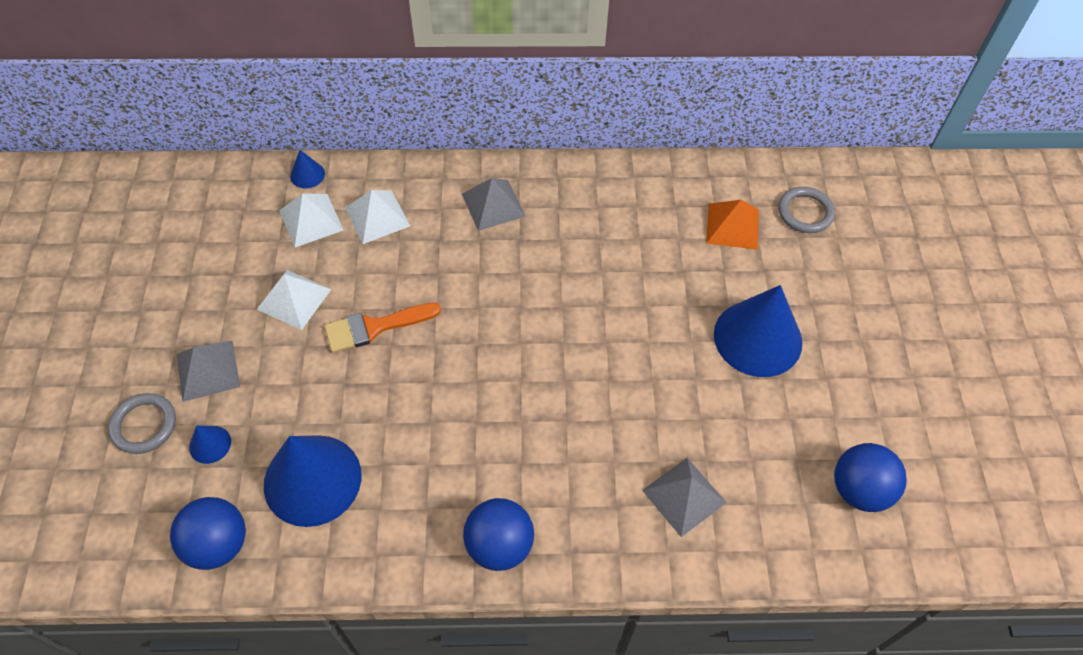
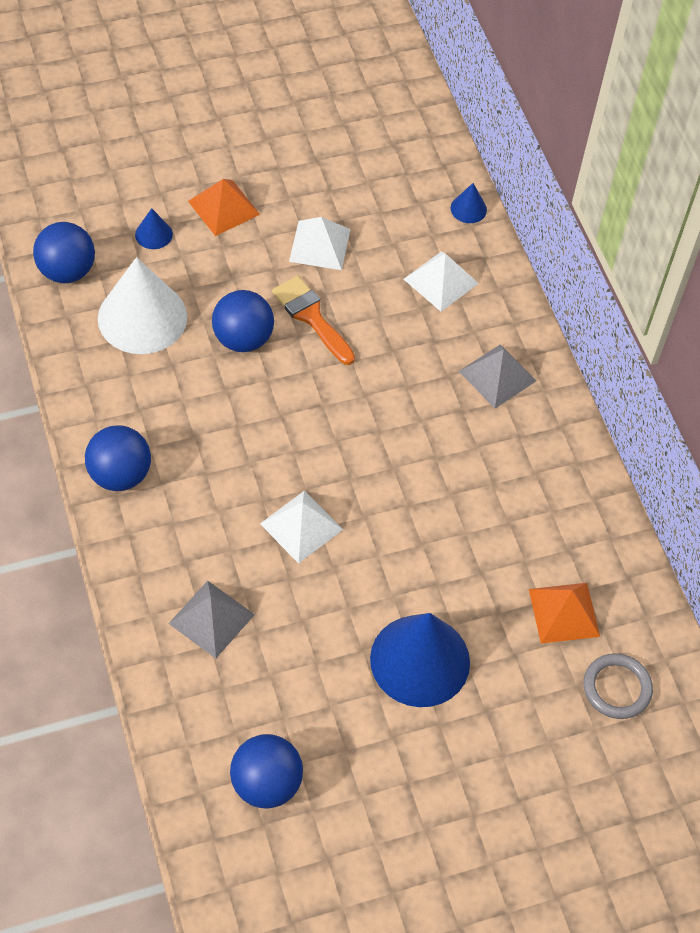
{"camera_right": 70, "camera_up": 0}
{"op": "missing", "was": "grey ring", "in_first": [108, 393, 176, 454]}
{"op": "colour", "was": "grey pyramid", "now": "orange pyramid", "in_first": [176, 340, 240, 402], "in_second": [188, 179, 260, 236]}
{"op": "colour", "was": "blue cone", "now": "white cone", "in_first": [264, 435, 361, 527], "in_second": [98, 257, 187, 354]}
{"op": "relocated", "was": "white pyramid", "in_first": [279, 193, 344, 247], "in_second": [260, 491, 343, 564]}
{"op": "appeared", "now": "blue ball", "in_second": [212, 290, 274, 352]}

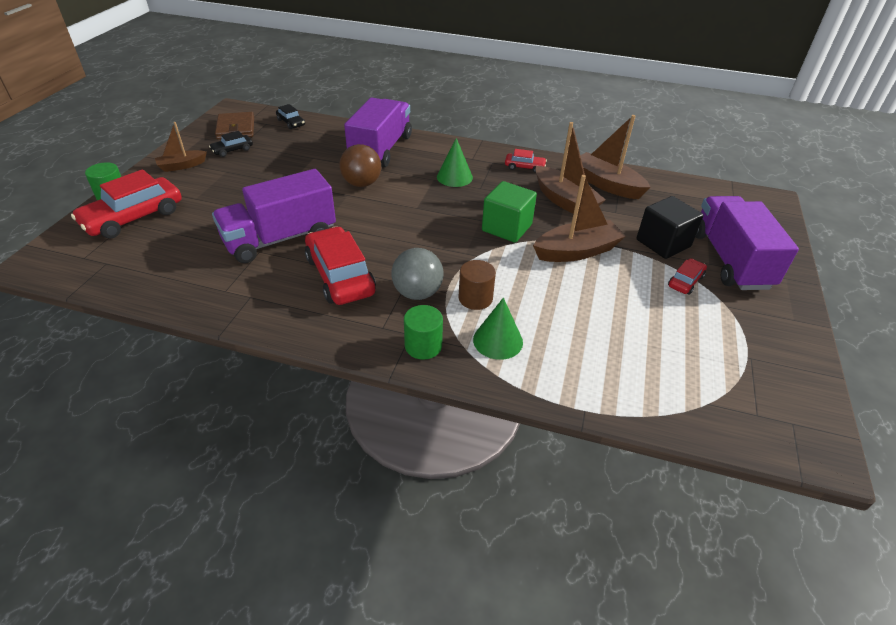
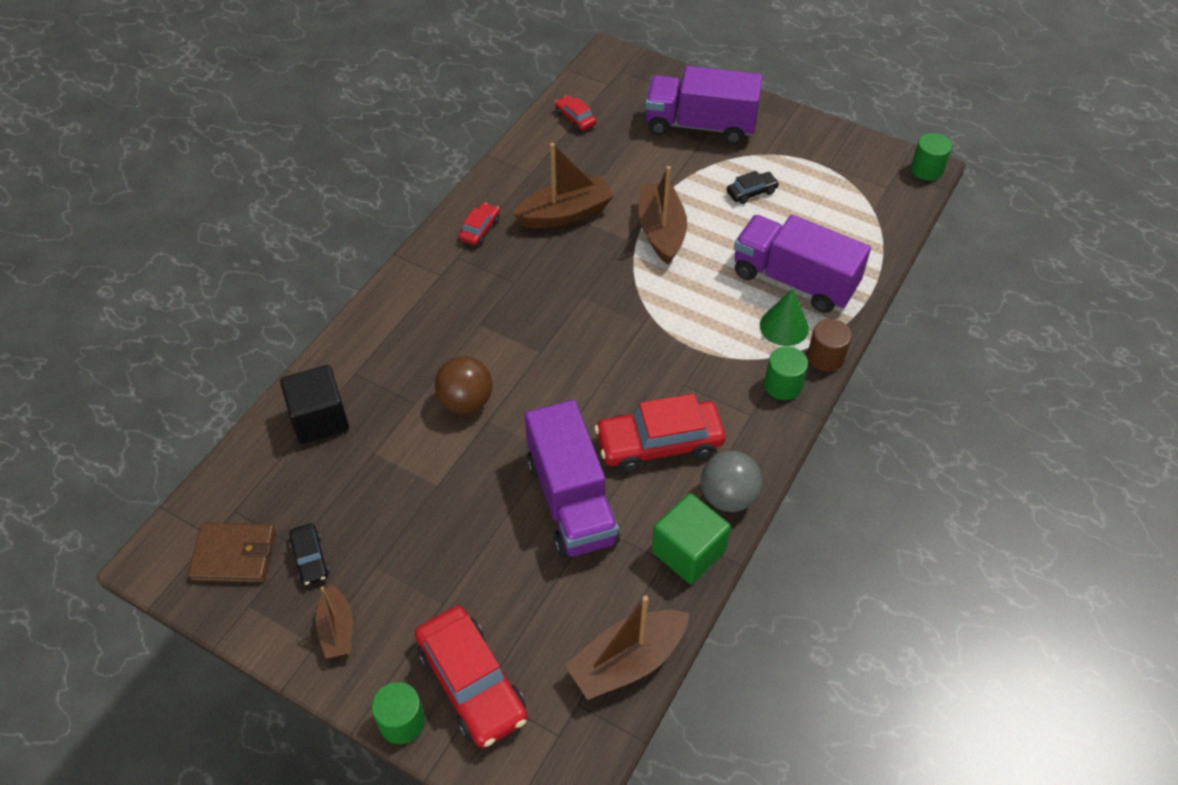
{"camera_right": -75, "camera_up": 10}
{"op": "relocated", "was": "black car", "in_first": [276, 104, 305, 129], "in_second": [727, 171, 779, 204]}
{"op": "relocated", "was": "purple truck", "in_first": [344, 97, 412, 167], "in_second": [734, 215, 871, 313]}
{"op": "relocated", "was": "grey ball", "in_first": [392, 248, 443, 300], "in_second": [701, 451, 762, 512]}
{"op": "missing", "was": "green cone", "in_first": [437, 138, 473, 187]}
{"op": "relocated", "was": "brown cylinder", "in_first": [459, 260, 496, 310], "in_second": [807, 319, 852, 372]}
{"op": "relocated", "was": "green cube", "in_first": [482, 181, 537, 243], "in_second": [652, 493, 731, 584]}
{"op": "relocated", "was": "brown boat", "in_first": [581, 115, 651, 199], "in_second": [565, 596, 689, 700]}
{"op": "relocated", "was": "black cube", "in_first": [637, 196, 703, 259], "in_second": [280, 365, 349, 444]}
{"op": "relocated", "was": "red car", "in_first": [668, 258, 707, 295], "in_second": [555, 96, 596, 131]}
{"op": "appeared", "now": "green cylinder", "in_second": [911, 133, 952, 181]}

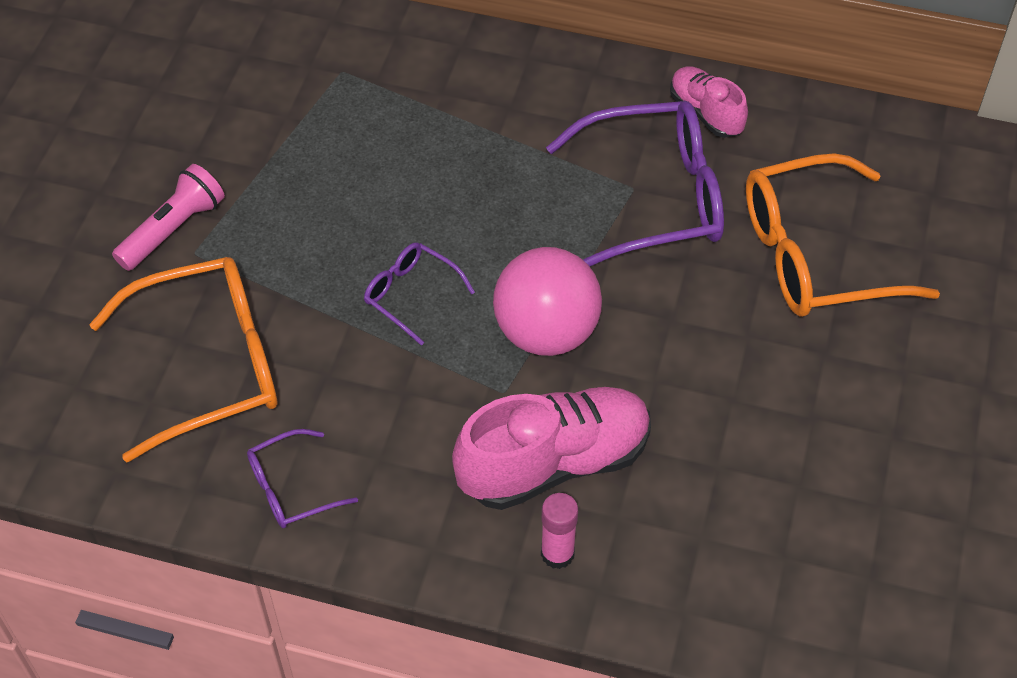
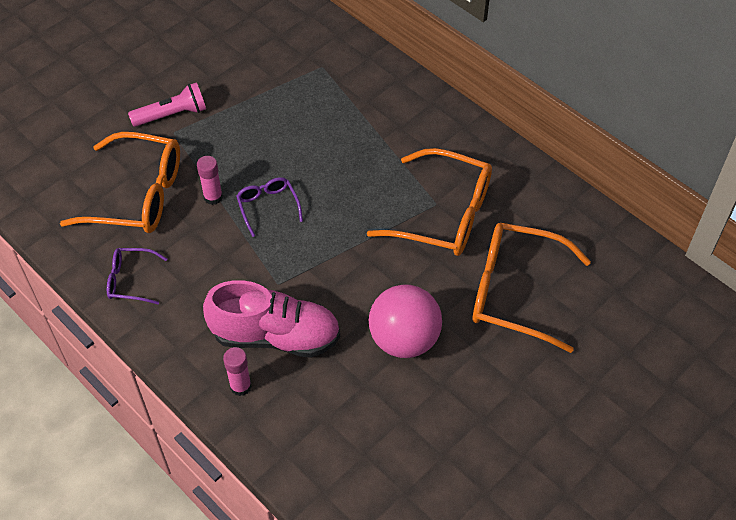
{"camera_right": 30, "camera_up": 0}
{"op": "relocated", "was": "pink ball", "in_first": [493, 247, 602, 356], "in_second": [369, 285, 442, 358]}
{"op": "colour", "was": "purple glasses", "now": "orange glasses", "in_first": [546, 101, 724, 266], "in_second": [367, 148, 492, 256]}
{"op": "missing", "was": "pink shoe", "in_first": [670, 66, 748, 138]}
{"op": "appeared", "now": "pink glue stick", "in_second": [197, 156, 223, 205]}

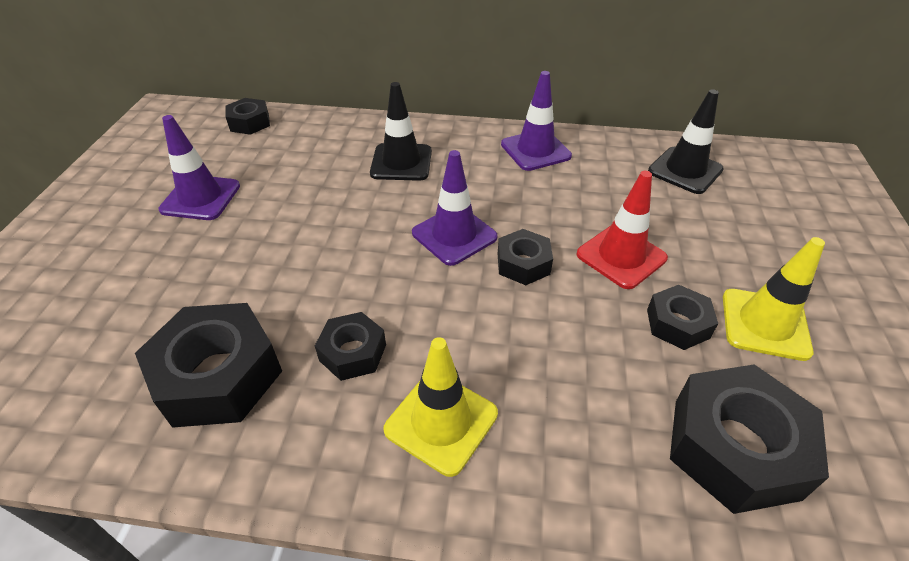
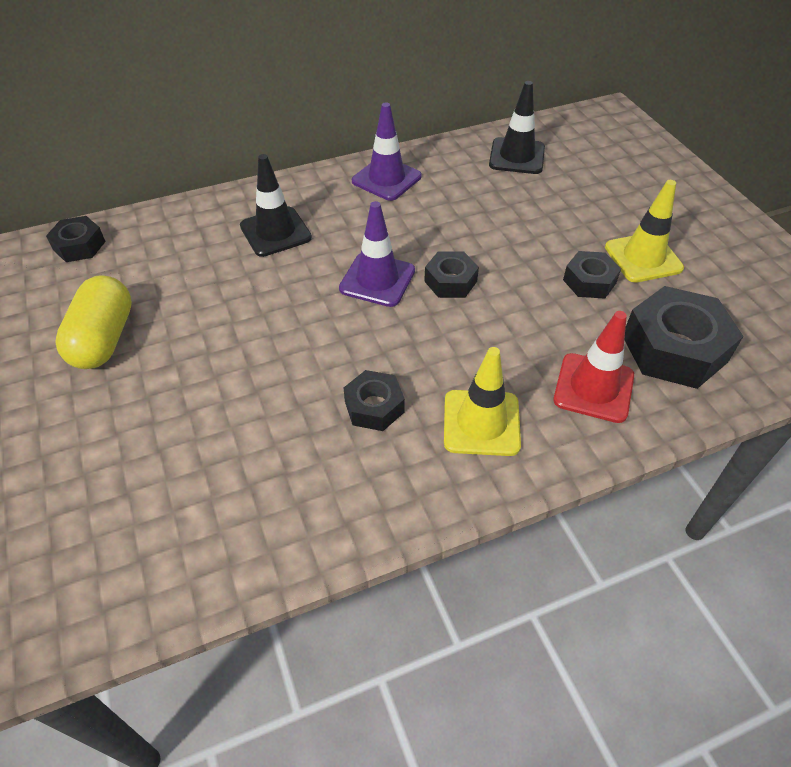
{"camera_right": -30, "camera_up": 5}
{"op": "missing", "was": "black nut", "in_first": [135, 303, 282, 428]}
{"op": "exchanged", "was": "purple traffic cone", "now": "yellow capsule", "in_first": [158, 115, 240, 220], "in_second": [55, 275, 132, 369]}
{"op": "relocated", "was": "red traffic cone", "in_first": [577, 171, 668, 289], "in_second": [553, 311, 634, 423]}

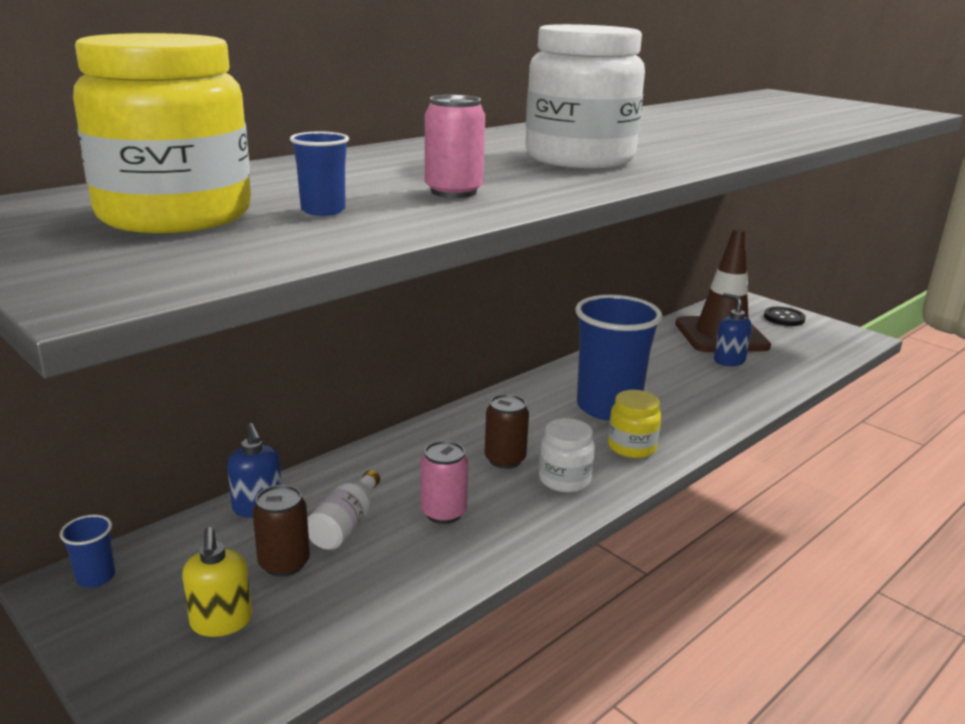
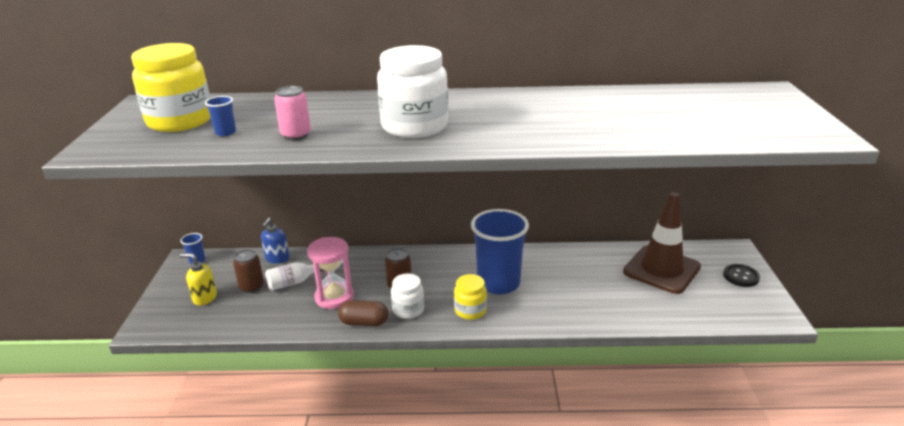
{"camera_right": 45, "camera_up": 5}
{"op": "spun", "was": "yellow soap dispenser", "in_first": [182, 527, 252, 637], "in_second": [180, 253, 217, 306], "clockwise": 75}
{"op": "exchanged", "was": "pink can", "now": "pink hourglass", "in_first": [421, 441, 468, 524], "in_second": [307, 237, 354, 309]}
{"op": "missing", "was": "blue soap dispenser", "in_first": [714, 293, 752, 366]}
{"op": "appeared", "now": "brown capsule", "in_second": [338, 300, 388, 326]}

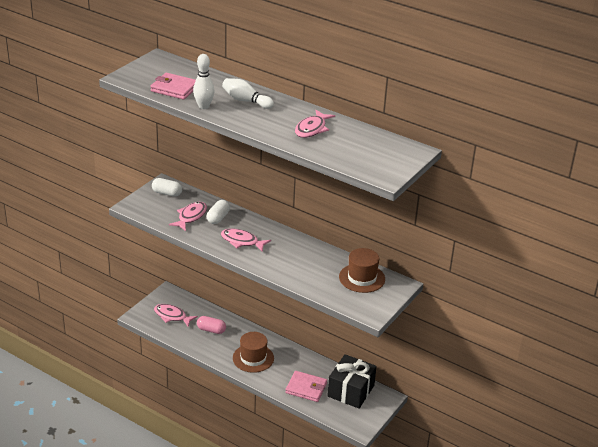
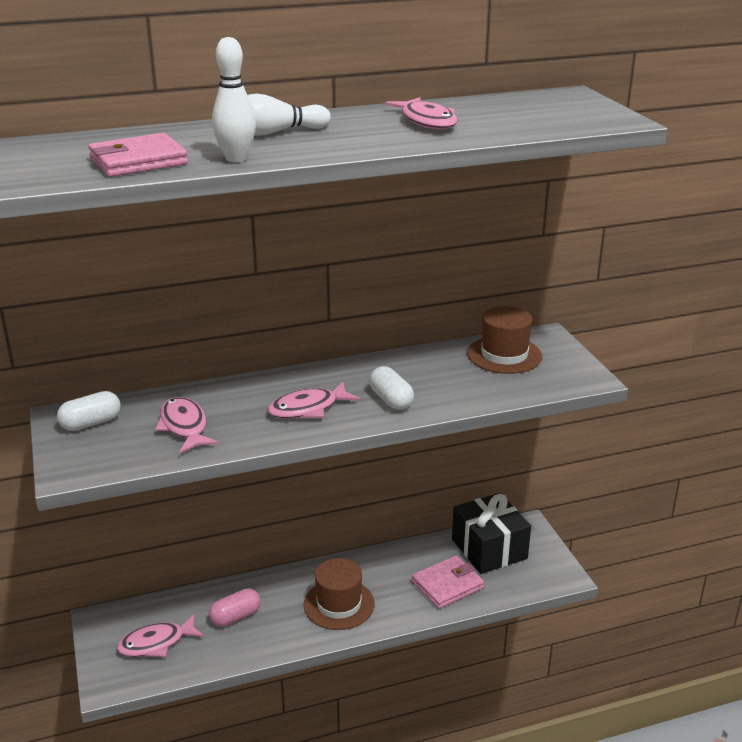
{"camera_right": -50, "camera_up": -5}
{"op": "relocated", "was": "white capsule", "in_first": [207, 200, 230, 224], "in_second": [369, 366, 414, 410]}

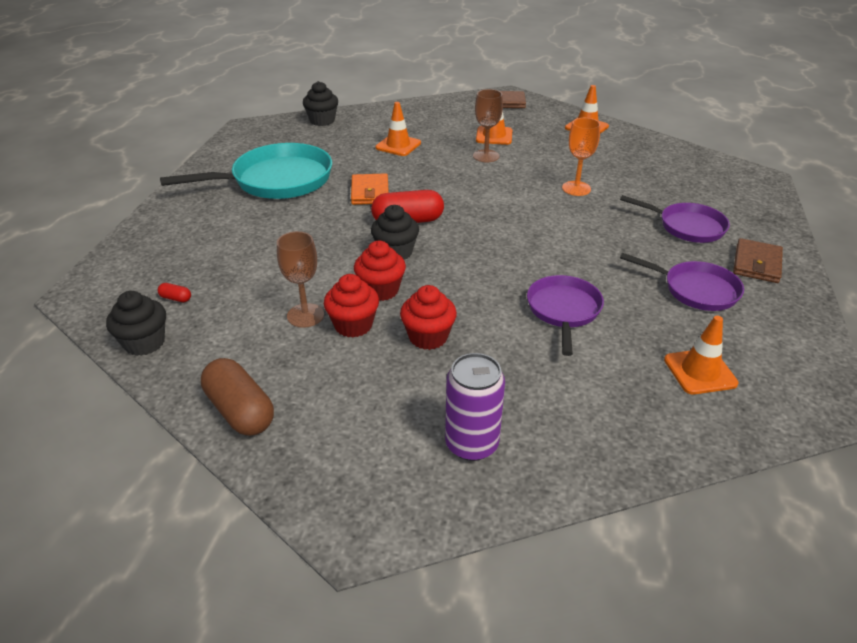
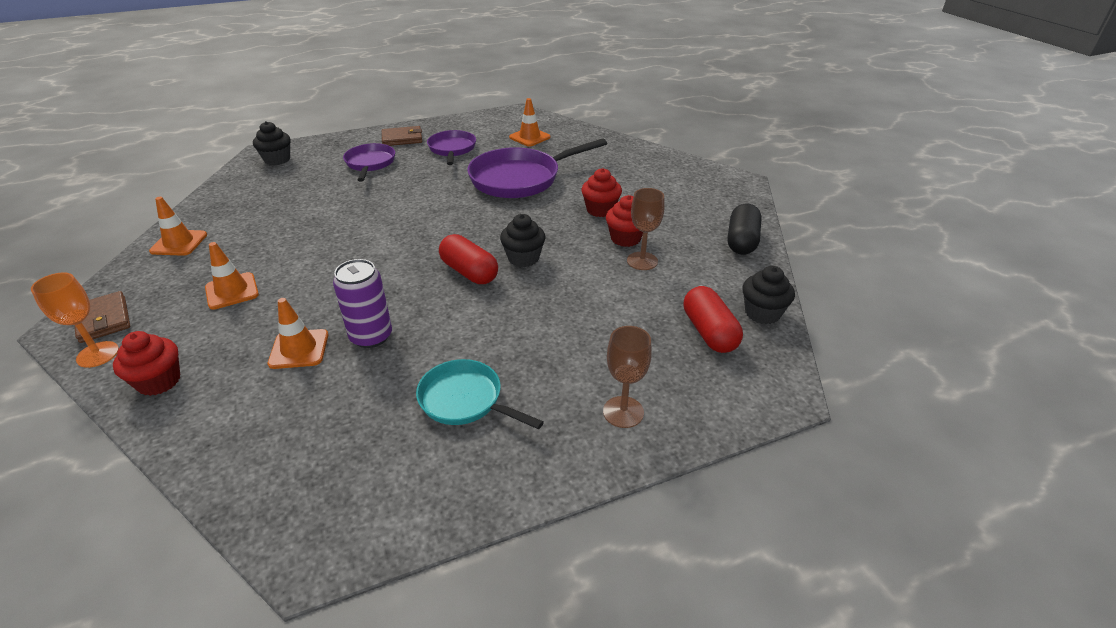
{"camera_right": -125, "camera_up": 0}
{"op": "size", "was": "red capsule", "in_first": [157, 283, 191, 302], "in_second": [684, 286, 743, 353], "ratio": 2.36}
{"op": "size", "was": "turquoise pan", "in_first": [160, 143, 332, 199], "in_second": [416, 359, 544, 429], "ratio": 0.59}
{"op": "colour", "was": "brown capsule", "now": "black capsule", "in_first": [201, 358, 274, 436], "in_second": [728, 204, 762, 255]}
{"op": "relocated", "was": "black cupcake", "in_first": [303, 81, 338, 126], "in_second": [253, 121, 291, 165]}
{"op": "missing", "was": "orange wallet", "in_first": [351, 173, 389, 205]}
{"op": "relocated", "was": "red cupcake", "in_first": [354, 241, 406, 301], "in_second": [113, 331, 180, 396]}
{"op": "relocated", "was": "purple can", "in_first": [445, 353, 505, 461], "in_second": [333, 259, 392, 348]}
{"op": "relocated", "was": "brown goblet", "in_first": [473, 89, 503, 162], "in_second": [603, 326, 652, 428]}
{"op": "size", "was": "purple pan", "in_first": [527, 275, 604, 356], "in_second": [467, 138, 607, 198], "ratio": 1.68}
{"op": "relocated", "was": "orange goblet", "in_first": [562, 118, 600, 196], "in_second": [31, 272, 119, 368]}

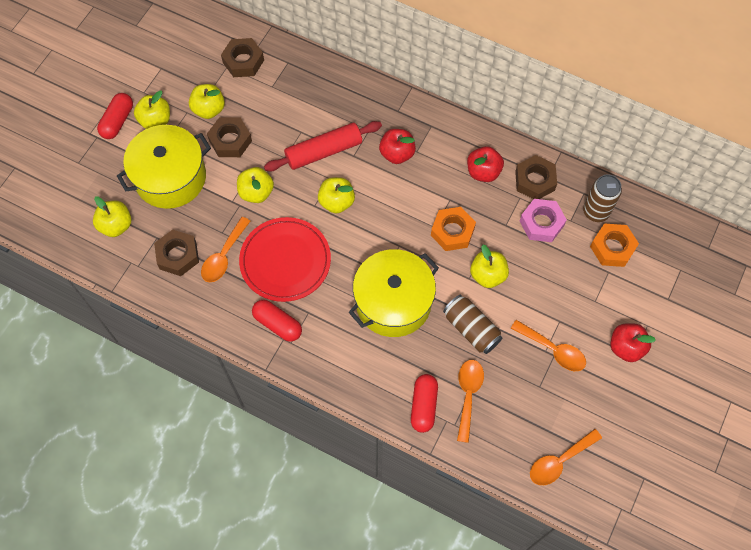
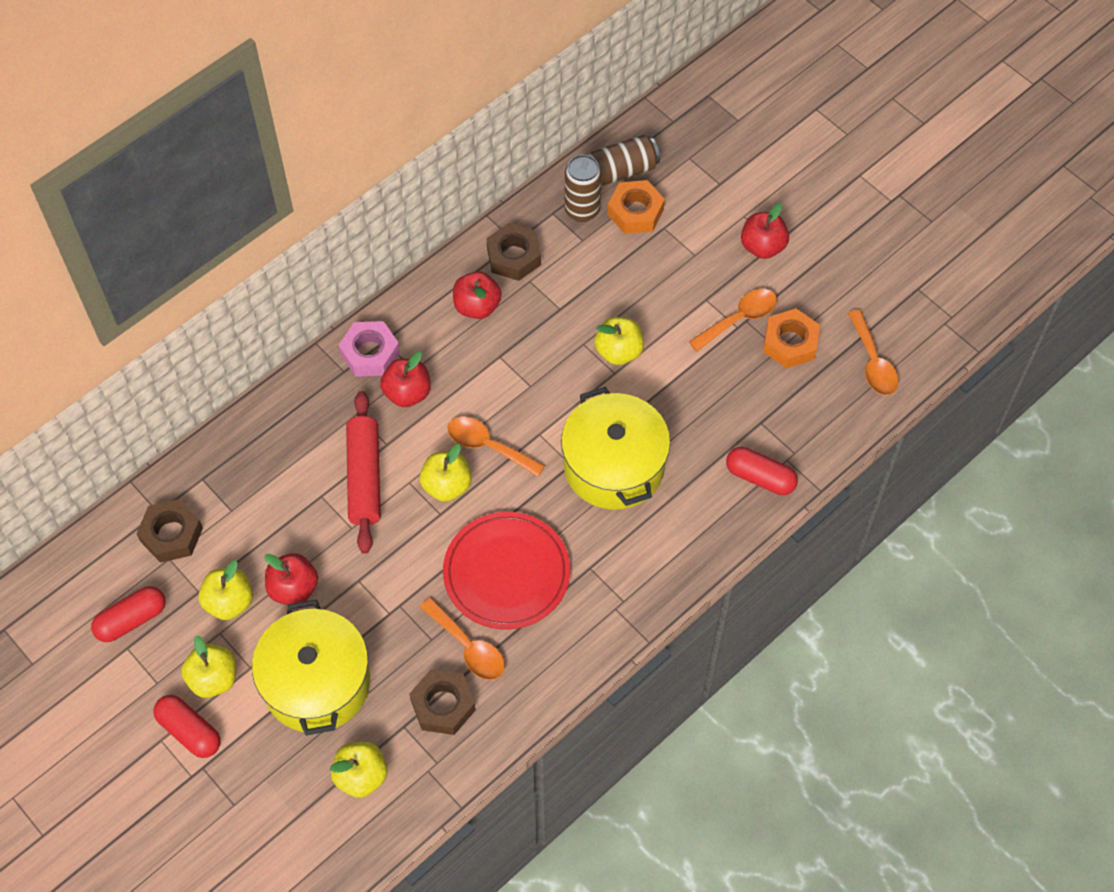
{"camera_right": -70, "camera_up": -5}
{"op": "exchanged", "was": "brown nut", "now": "red apple", "in_first": [207, 118, 252, 157], "in_second": [265, 553, 318, 605]}
{"op": "missing", "was": "yellow apple", "in_first": [237, 167, 274, 203]}
{"op": "relocated", "was": "red capsule", "in_first": [252, 300, 302, 342], "in_second": [91, 586, 166, 642]}
{"op": "relocated", "was": "orange nut", "in_first": [431, 207, 476, 251], "in_second": [763, 308, 820, 368]}
{"op": "relocated", "was": "brown can", "in_first": [443, 295, 502, 354], "in_second": [589, 135, 660, 186]}
{"op": "relocated", "was": "orange spoon", "in_first": [457, 360, 484, 443], "in_second": [447, 417, 545, 477]}
{"op": "relocated", "was": "pink nut", "in_first": [520, 199, 567, 242], "in_second": [339, 321, 400, 377]}

